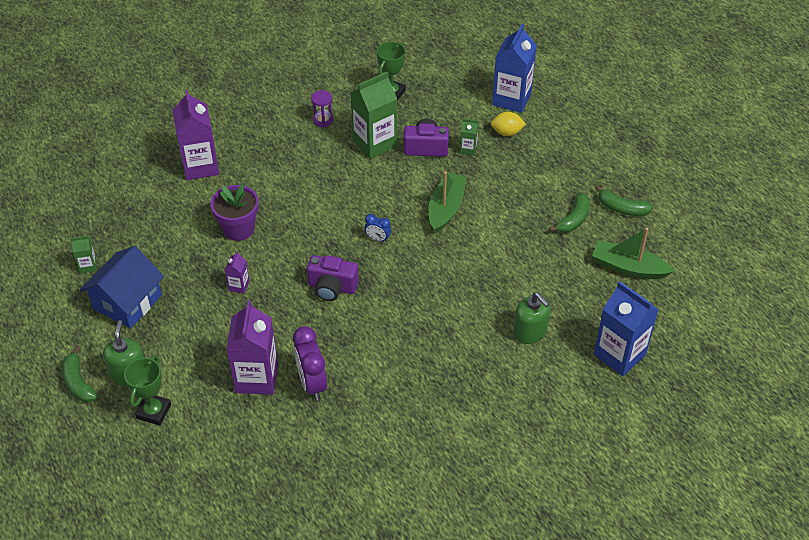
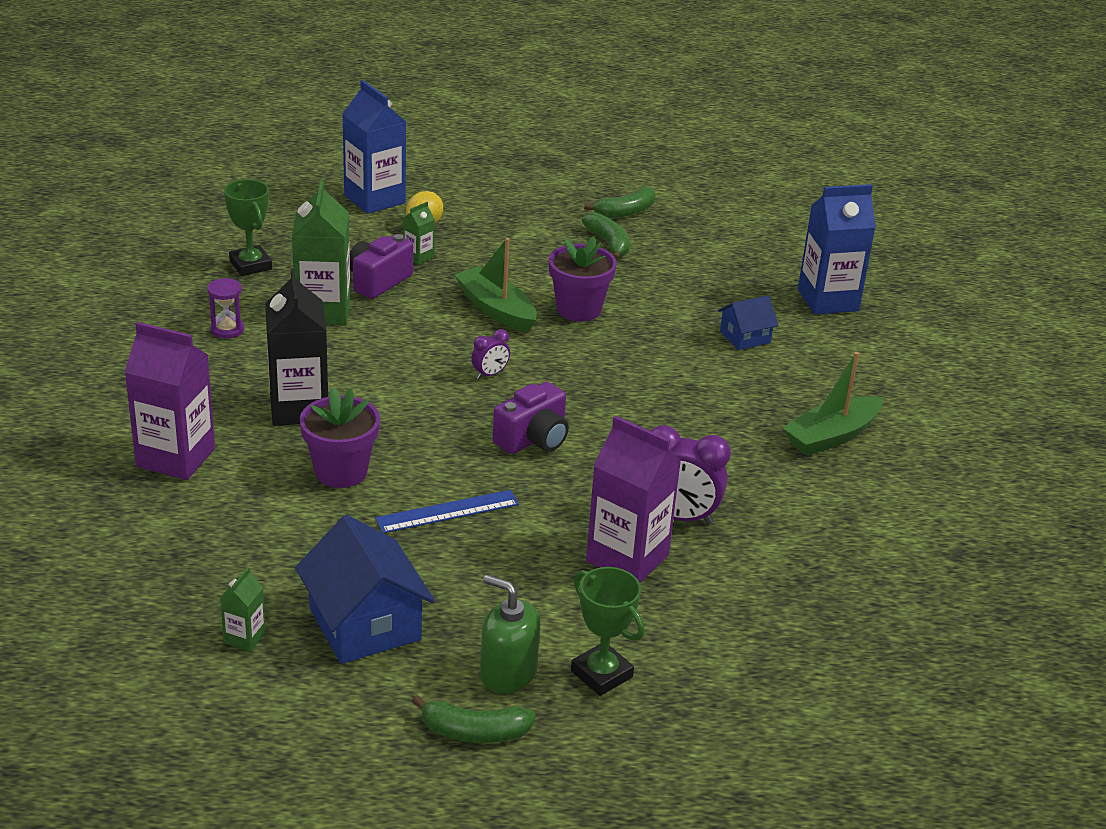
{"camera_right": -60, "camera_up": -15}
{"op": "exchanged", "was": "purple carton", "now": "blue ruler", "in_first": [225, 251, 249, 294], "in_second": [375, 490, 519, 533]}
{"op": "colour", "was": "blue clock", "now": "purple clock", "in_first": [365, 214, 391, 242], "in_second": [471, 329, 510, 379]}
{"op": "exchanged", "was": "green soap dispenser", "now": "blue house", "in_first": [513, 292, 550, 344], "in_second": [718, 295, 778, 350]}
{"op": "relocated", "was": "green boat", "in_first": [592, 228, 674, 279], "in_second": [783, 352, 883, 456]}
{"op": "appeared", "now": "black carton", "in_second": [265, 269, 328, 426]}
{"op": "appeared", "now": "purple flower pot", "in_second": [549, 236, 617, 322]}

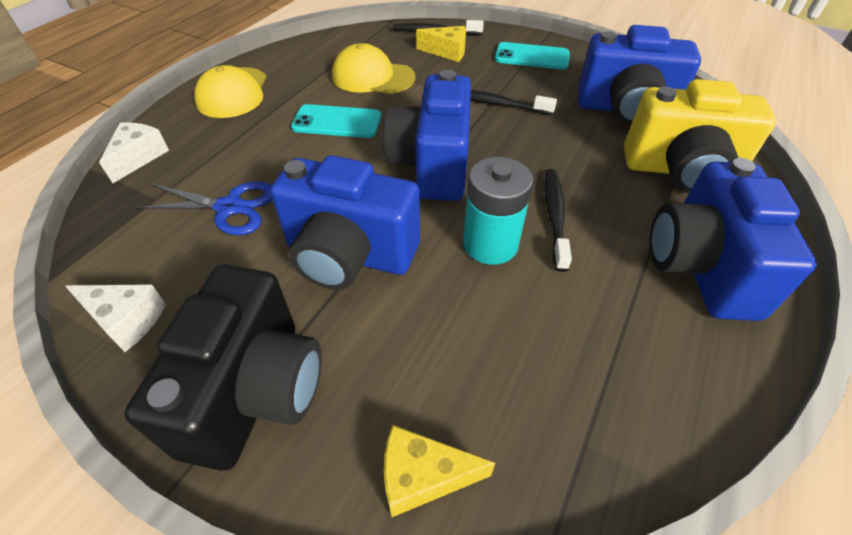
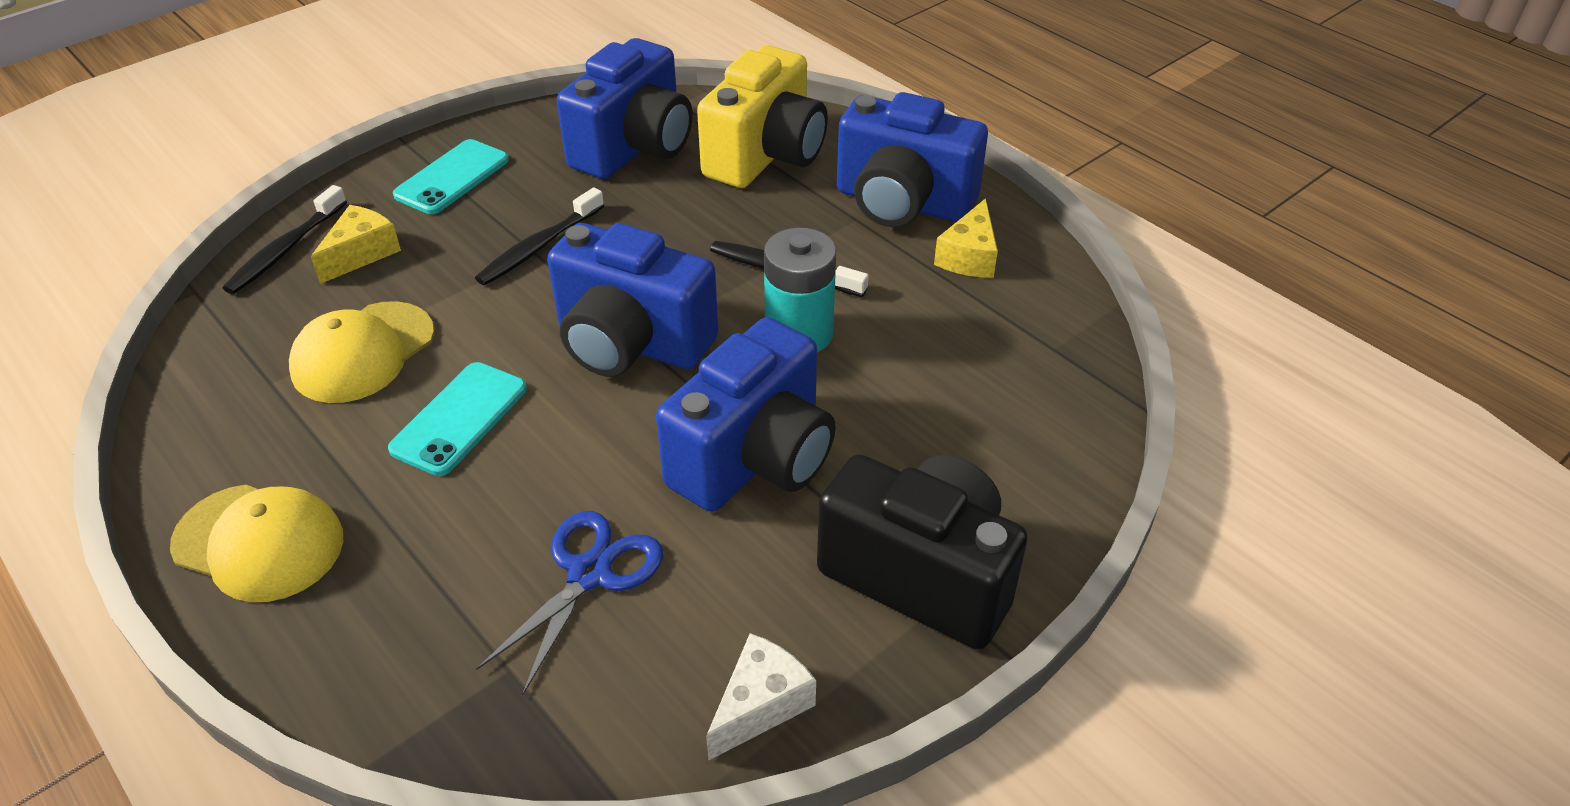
{"camera_right": -70, "camera_up": -5}
{"op": "missing", "was": "white cheese", "in_first": [99, 122, 169, 183]}
{"op": "relocated", "was": "yellow cheese", "in_first": [384, 425, 495, 517], "in_second": [934, 198, 998, 278]}

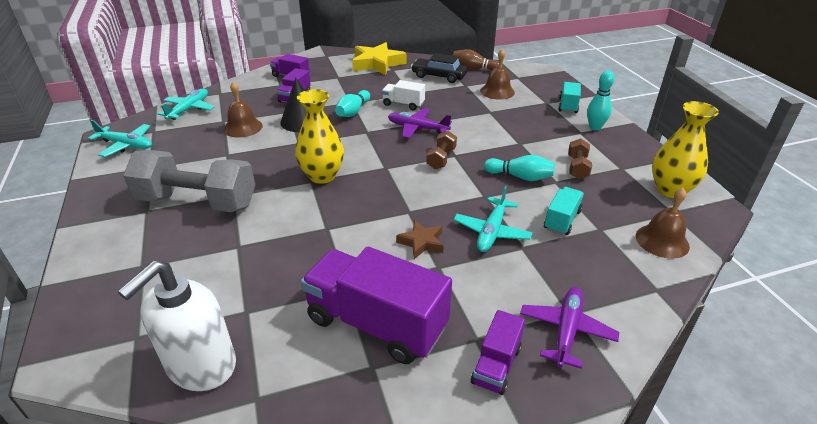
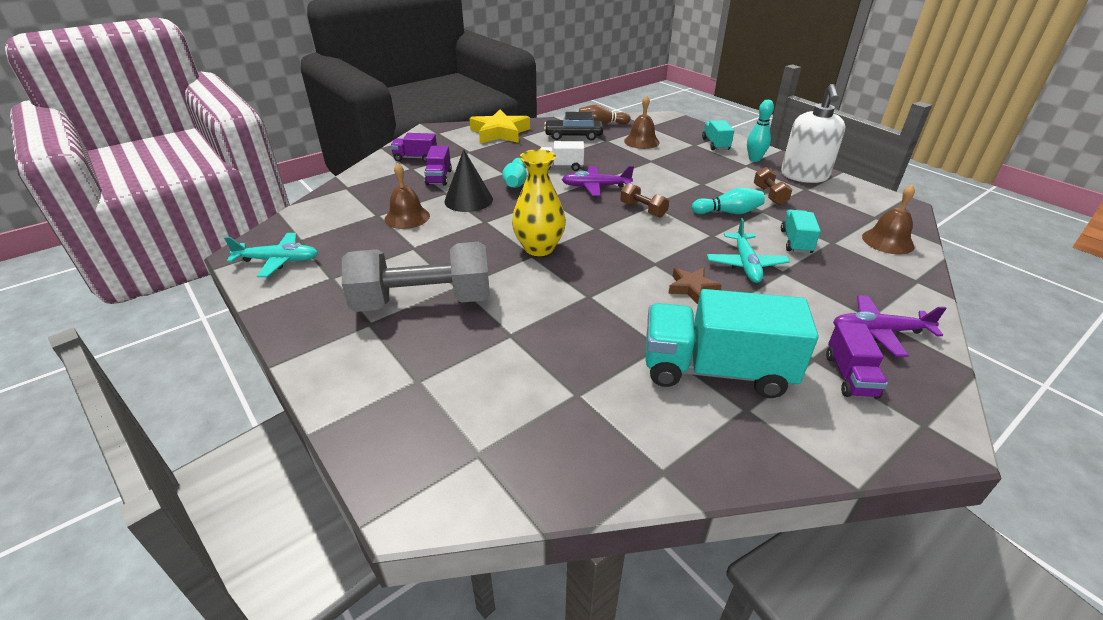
{"camera_right": -20, "camera_up": 0}
{"op": "relocated", "was": "white soap dispenser", "in_first": [118, 261, 236, 391], "in_second": [781, 84, 845, 183]}
{"op": "missing", "was": "turquoise plane", "in_first": [158, 89, 214, 120]}
{"op": "colour", "was": "purple truck", "now": "turquoise truck", "in_first": [301, 247, 452, 364], "in_second": [646, 289, 818, 398]}
{"op": "spun", "was": "brown dumbbell", "in_first": [426, 131, 457, 169], "in_second": [620, 183, 669, 218], "clockwise": -45}
{"op": "spun", "was": "purple plane", "in_first": [520, 287, 619, 369], "in_second": [833, 295, 947, 357], "clockwise": -90}
{"op": "missing", "was": "yellow vase", "in_first": [652, 101, 719, 198]}

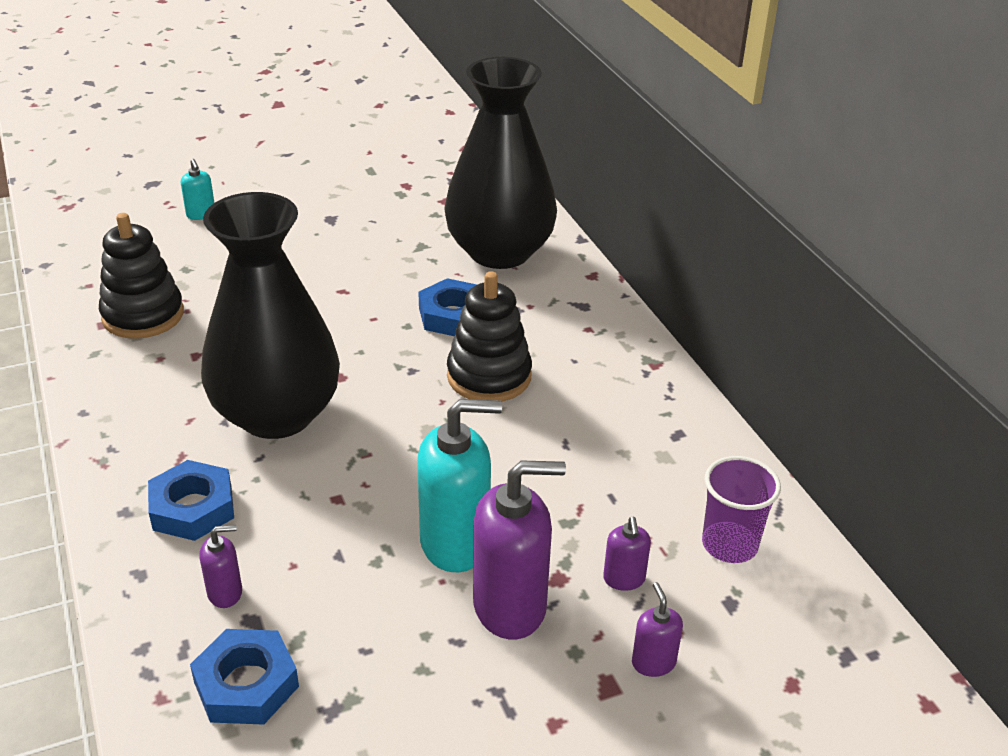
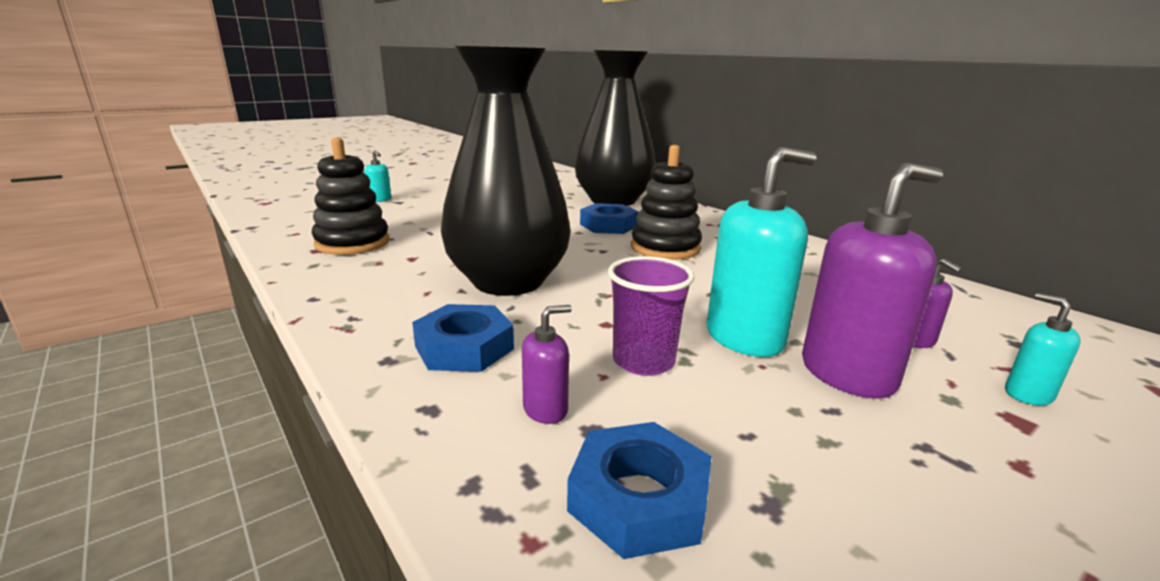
{"camera_right": -15, "camera_up": -15}
{"op": "colour", "was": "purple soap dispenser", "now": "turquoise soap dispenser", "in_first": [632, 582, 683, 677], "in_second": [1005, 293, 1081, 405]}
{"op": "relocated", "was": "purple cup", "in_first": [702, 456, 781, 563], "in_second": [608, 256, 695, 376]}

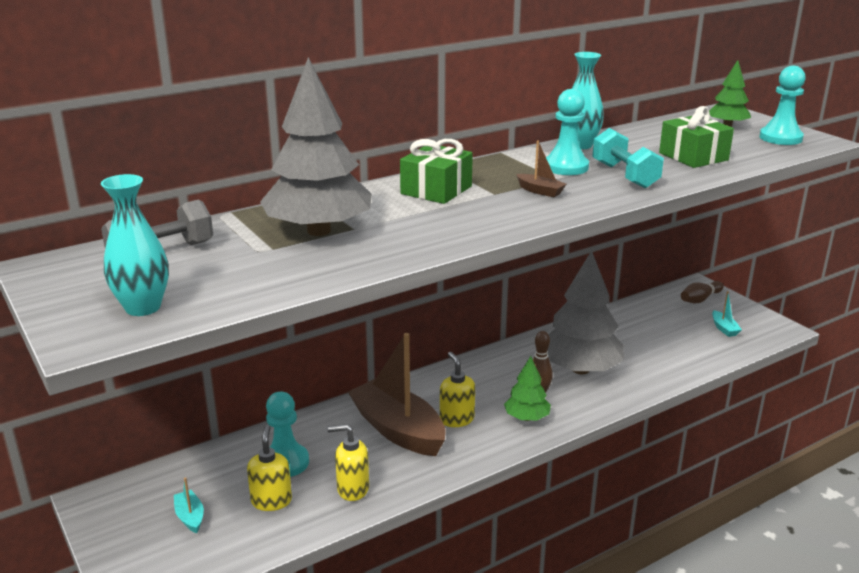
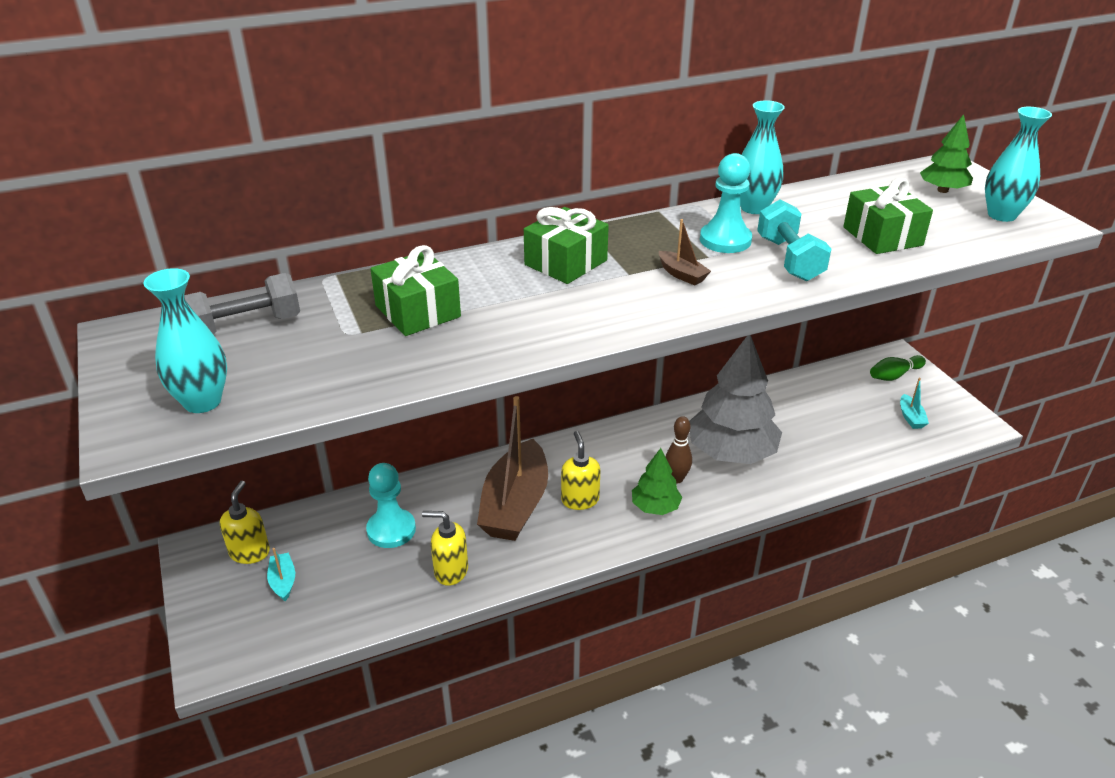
{"camera_right": 10, "camera_up": 10}
{"op": "relocated", "was": "yellow soap dispenser", "in_first": [247, 425, 292, 511], "in_second": [220, 481, 270, 564]}
{"op": "exchanged", "was": "grey tree", "now": "green gift", "in_first": [260, 57, 372, 236], "in_second": [370, 245, 461, 336]}
{"op": "spun", "was": "brown boat", "in_first": [348, 333, 446, 456], "in_second": [477, 396, 548, 541], "clockwise": -135}
{"op": "colour", "was": "brown bowling pin", "now": "green bowling pin", "in_first": [681, 281, 724, 303], "in_second": [870, 355, 926, 381]}
{"op": "exchanged", "was": "turquoise pawn", "now": "turquoise vase", "in_first": [759, 66, 806, 145], "in_second": [985, 107, 1052, 222]}

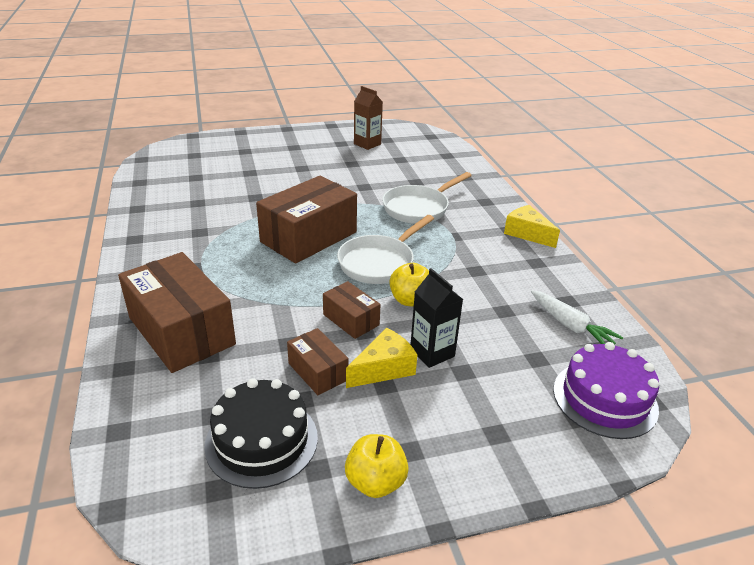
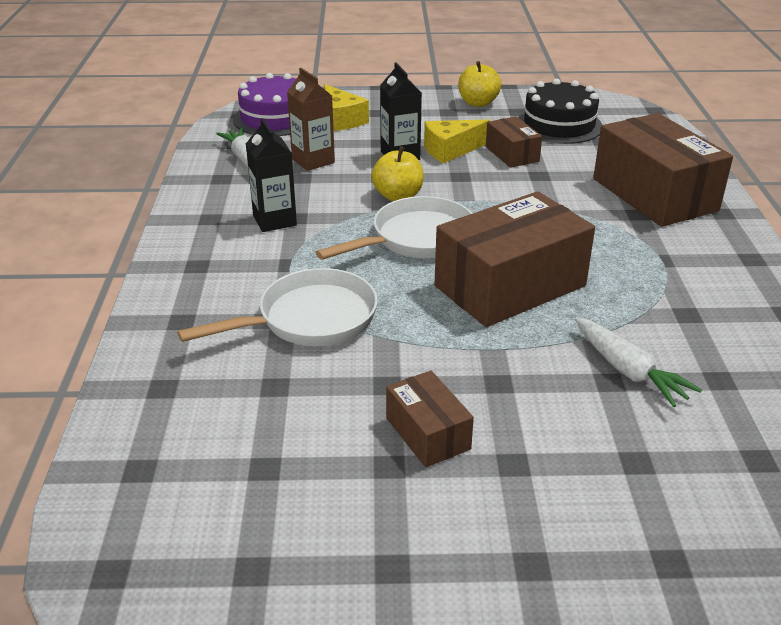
{"camera_right": -165, "camera_up": 0}
{"op": "relocated", "was": "brown box", "in_first": [323, 281, 381, 339], "in_second": [386, 370, 474, 467]}
{"op": "relocated", "was": "brown carton", "in_first": [354, 86, 383, 150], "in_second": [287, 68, 335, 171]}
{"op": "relocated", "was": "yellow cheese", "in_first": [504, 205, 560, 248], "in_second": [324, 84, 369, 131]}
{"op": "appeared", "now": "black carton", "in_second": [246, 118, 297, 232]}
{"op": "appeared", "now": "white carrot", "in_second": [575, 317, 702, 407]}

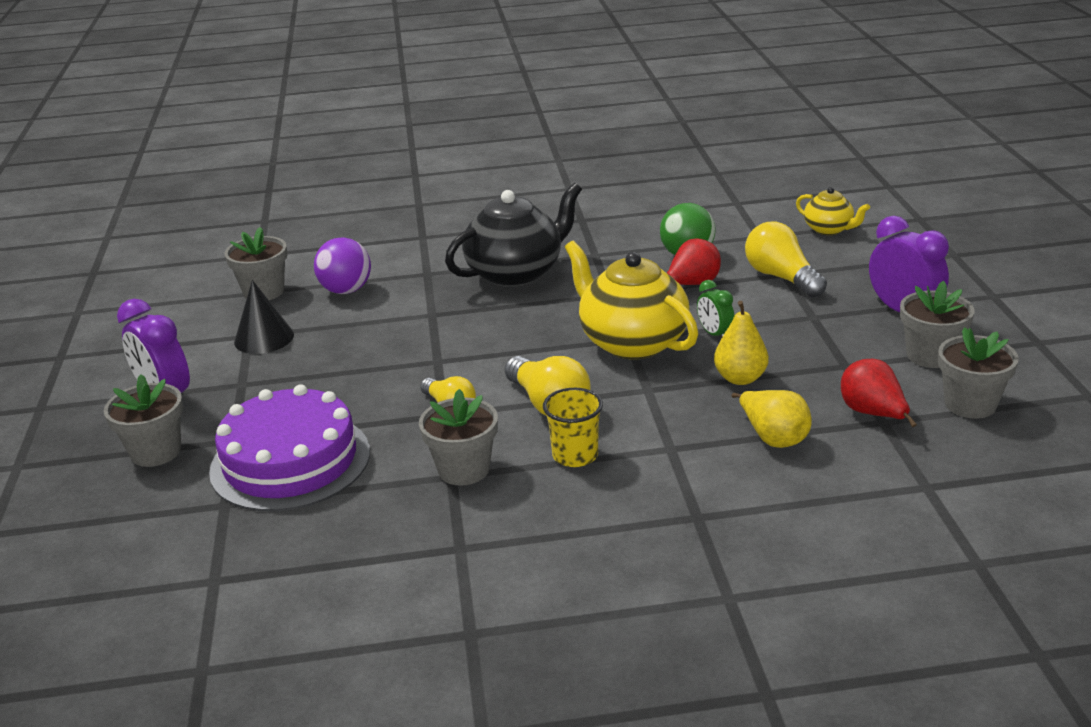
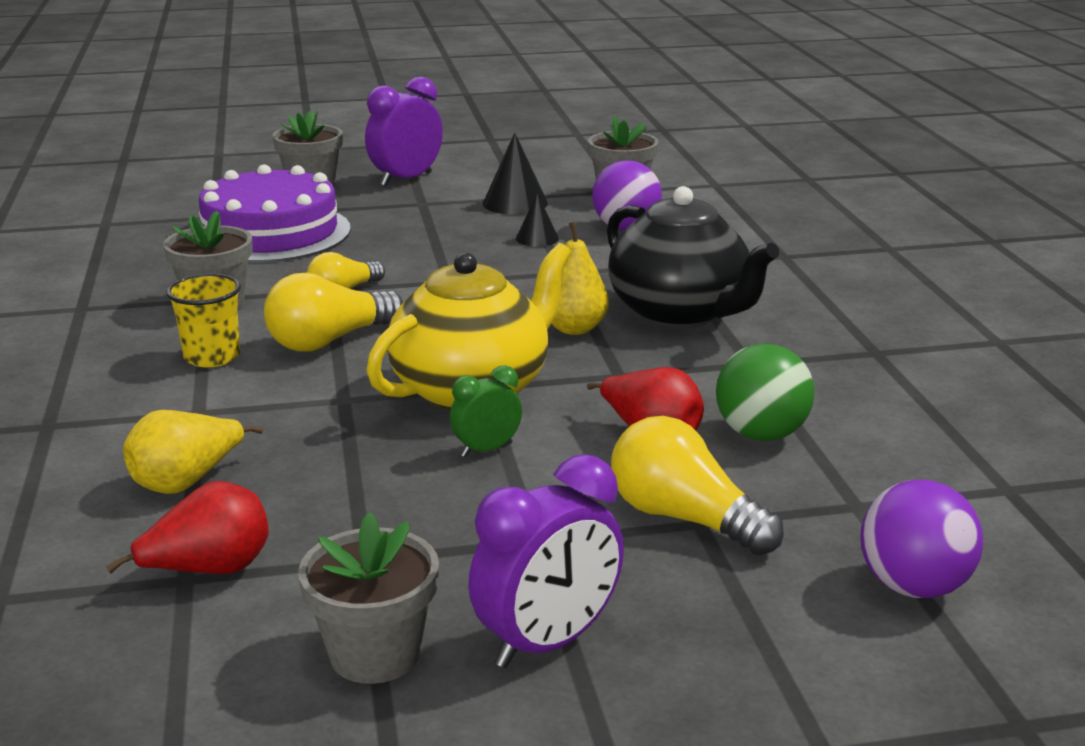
{"camera_right": 85, "camera_up": -5}
{"op": "relocated", "was": "yellow pear", "in_first": [714, 301, 769, 385], "in_second": [551, 222, 609, 335]}
{"op": "spun", "was": "yellow light bulb", "in_first": [745, 222, 827, 298], "in_second": [611, 416, 784, 556], "clockwise": -105}
{"op": "exchanged", "was": "yellow teapot", "now": "purple ball", "in_first": [796, 187, 870, 235], "in_second": [860, 480, 983, 598]}
{"op": "missing", "was": "grey flower pot", "in_first": [938, 327, 1019, 419]}
{"op": "appeared", "now": "black cone", "in_second": [516, 193, 559, 247]}

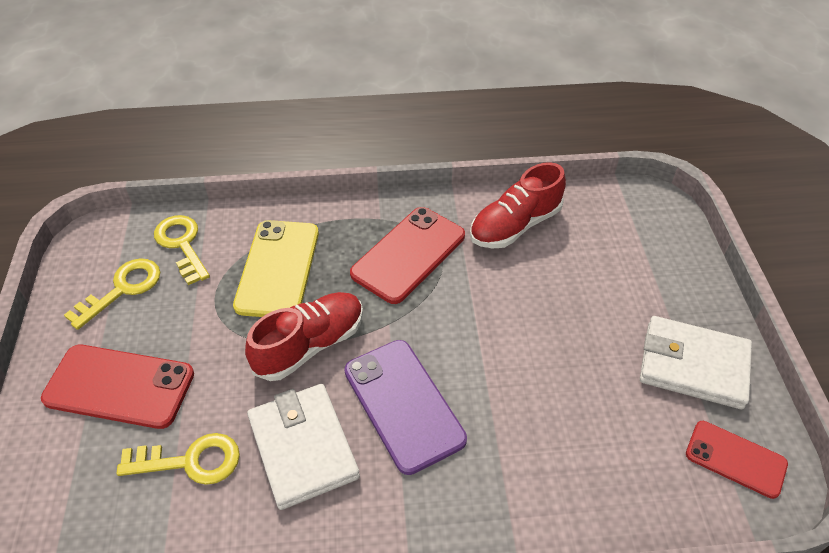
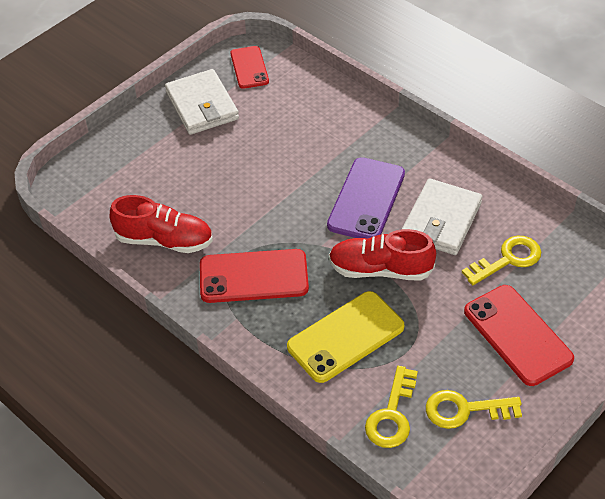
{"camera_right": -130, "camera_up": 0}
{"op": "spun", "was": "yellow key", "in_first": [117, 433, 240, 485], "in_second": [462, 236, 541, 285], "clockwise": 105}

